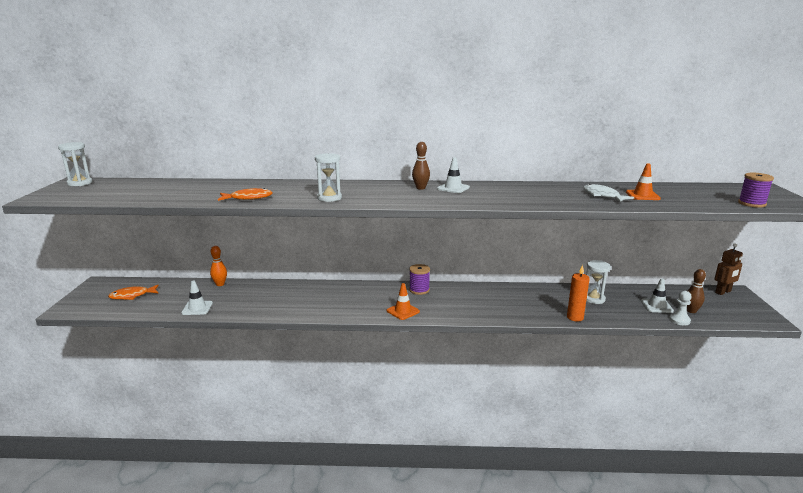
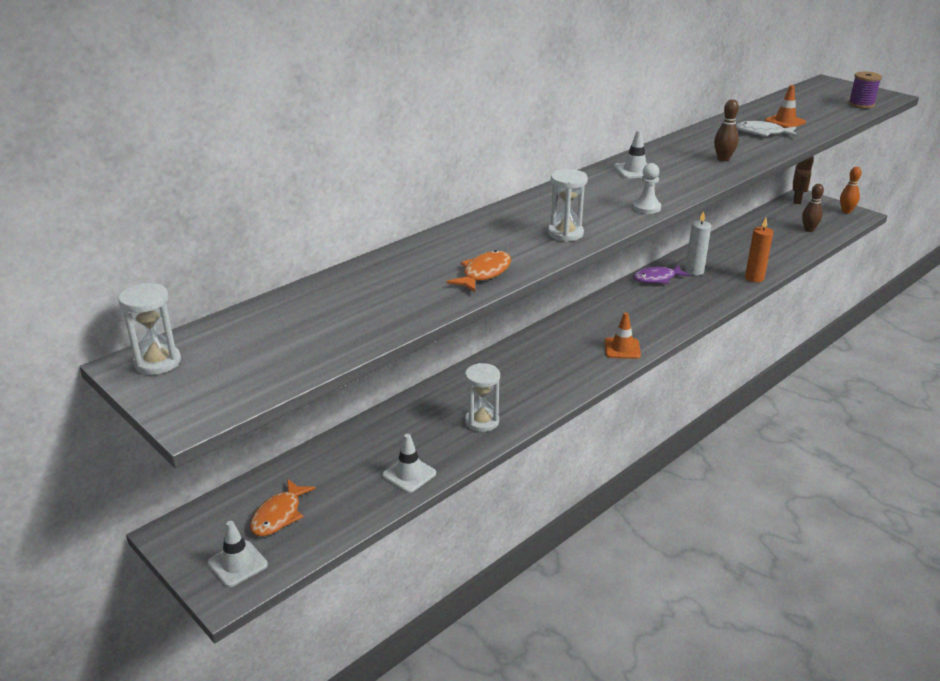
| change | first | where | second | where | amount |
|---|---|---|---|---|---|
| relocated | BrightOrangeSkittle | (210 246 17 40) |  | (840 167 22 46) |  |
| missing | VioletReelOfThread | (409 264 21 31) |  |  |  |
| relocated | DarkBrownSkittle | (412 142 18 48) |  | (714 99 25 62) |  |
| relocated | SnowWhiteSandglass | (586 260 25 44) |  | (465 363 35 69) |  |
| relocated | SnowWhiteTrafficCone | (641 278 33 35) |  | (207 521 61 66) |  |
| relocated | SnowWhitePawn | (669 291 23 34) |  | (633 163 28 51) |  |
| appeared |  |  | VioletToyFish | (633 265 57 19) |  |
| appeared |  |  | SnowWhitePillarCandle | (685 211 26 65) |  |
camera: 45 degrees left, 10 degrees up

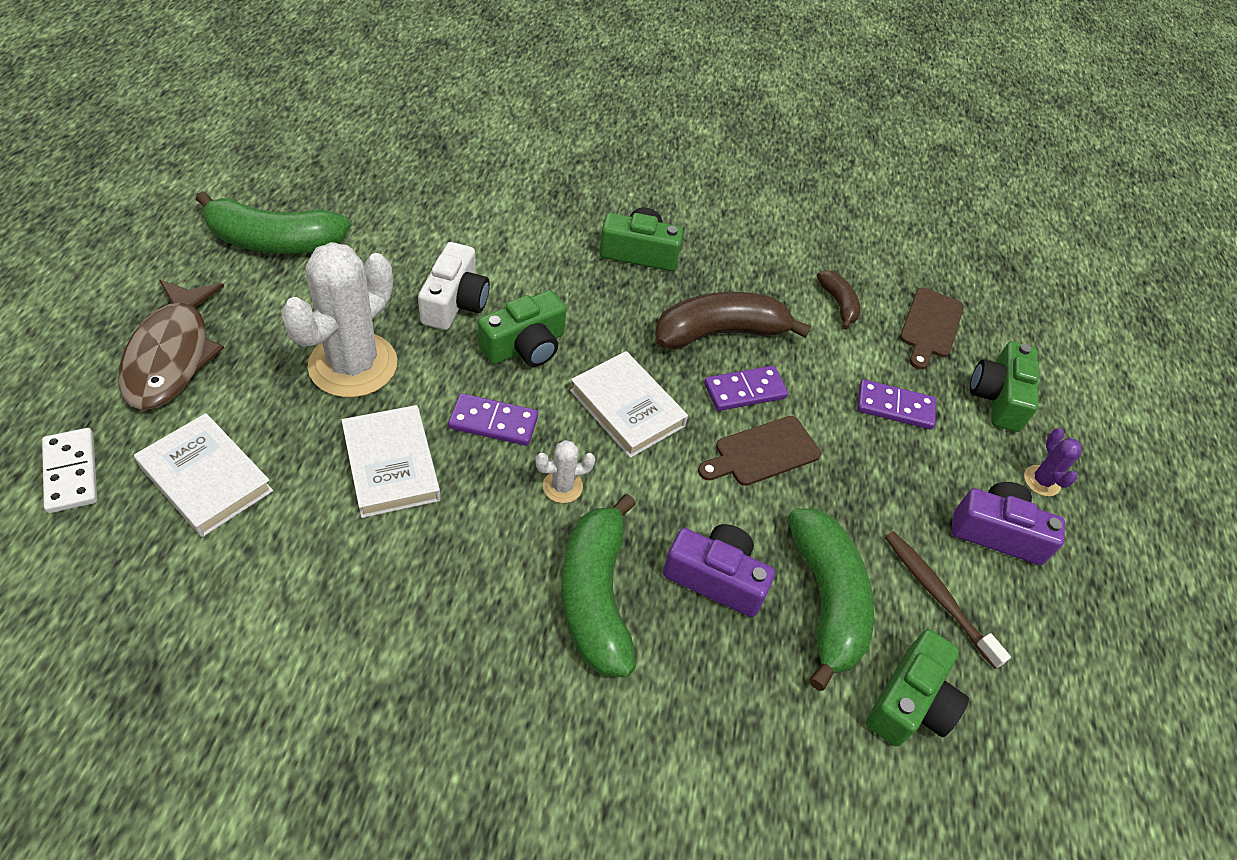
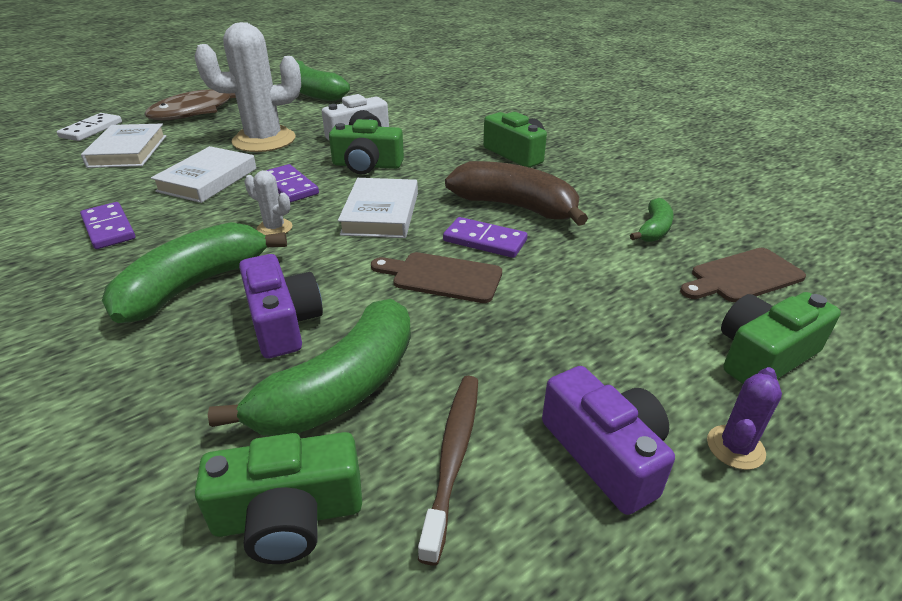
| change | first | where | second | where | amount |
|---|---|---|---|---|---|
| colour | DarkBrownToyBanana | (817 270 44 60) | GreenToyBanana | (630 198 44 44) |  |
| relocated | VioletDominoPiece | (857 379 79 50) |  | (80 202 55 47) |  |
camera: 50 degrees right, 15 degrees down

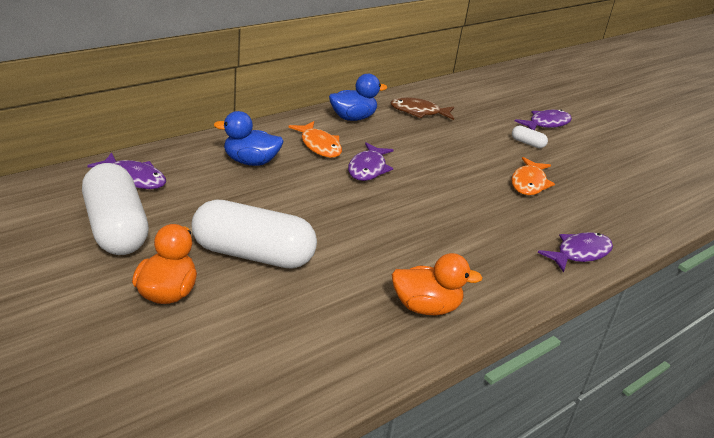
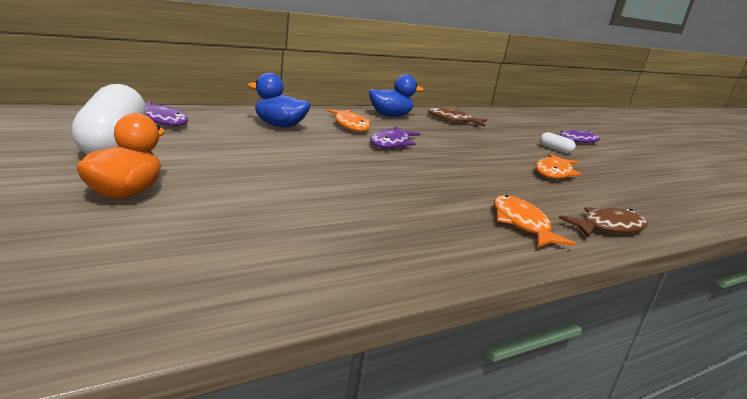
| change | first | where | second | where | amount |
|---|---|---|---|---|---|
| missing | SnowWhitePill | (191 200 126 69) |  |  |  |
| missing | BrightOrangeRubberDuck | (392 253 91 62) |  |  |  |
| colour | VioletToyFish | (538 232 75 41) | DarkBrownToyFish | (559 207 89 31) |  |
| appeared |  |  | BrightOrangeToyFish | (494 195 82 52) |  |
camera: 10 degrees right, 10 degrees down

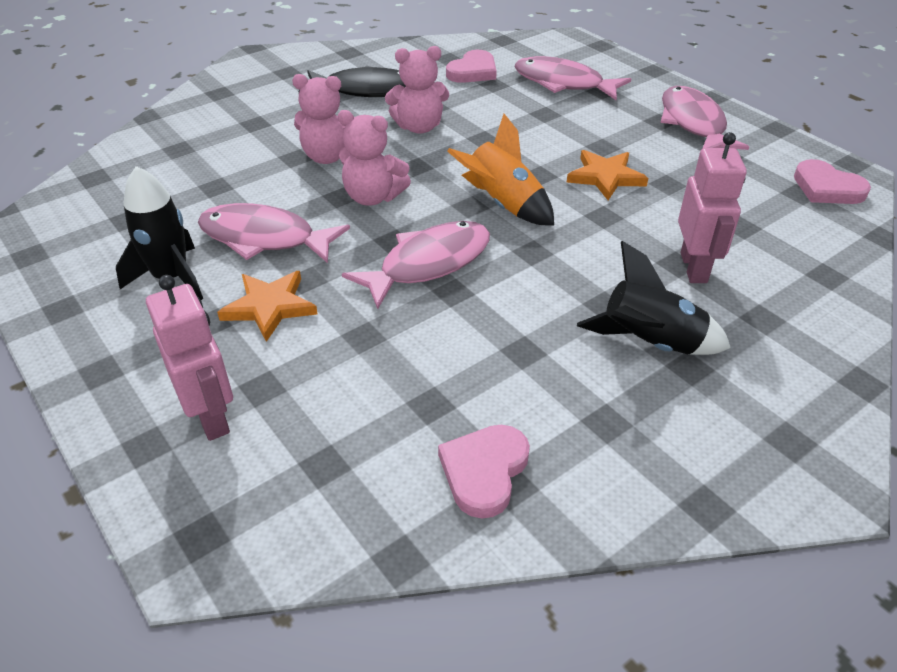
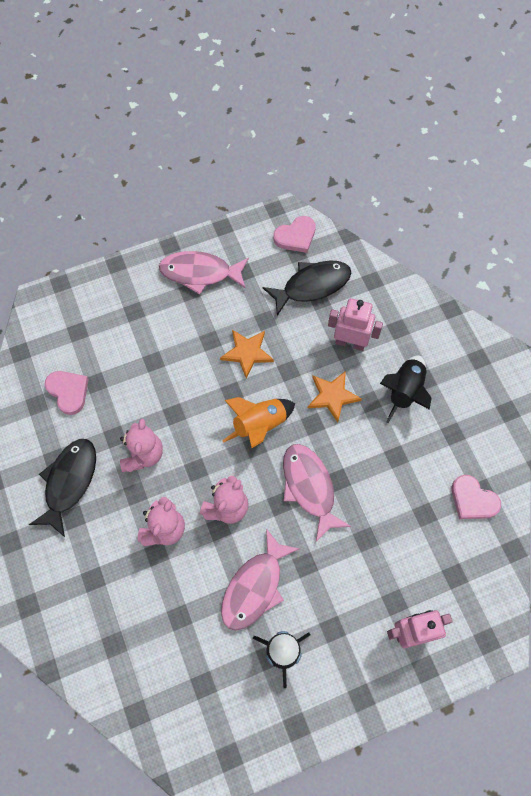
| change | first | where | second | where | amount |
|---|---|---|---|---|---|
| relocated | BrightOrangeFivePointedStar | (217 271 101 71) |  | (308 371 54 52) |  |
| missing | RosePinkToyFish | (514 56 117 44) |  |  |  |
| appeared |  |  | EbonyToyFish | (262 260 89 56) |  |
camera: 75 degrees left, 25 degrees up

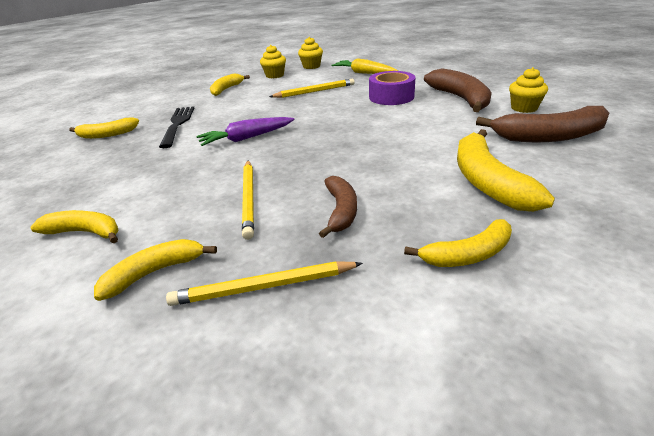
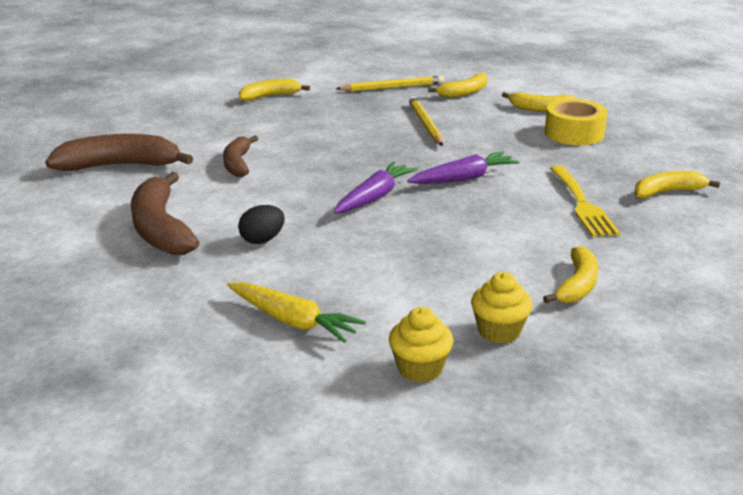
| change | first | where | second | where | amount |
|---|---|---|---|---|---|
| colour | EbonyDinnerFork | (159 106 35 42) | YellowDinnerFork | (550 165 70 72) |  |
| missing | YellowLeadPencil | (269 79 86 19) |  |  |  |
| relocated | DarkBrownToyBanana | (319 176 38 62) |  | (223 136 35 41) |  |
| exchanged | VioletStickyTape | (369 71 46 34) | EbonyEgg | (238 205 47 39) |  |
| missing | YellowToyBanana | (457 129 98 83) |  |  |  |
| missing | YellowMuffin | (509 67 39 46) |  |  |  |
| appeared |  |  | VioletToyCarrot | (334 162 84 52) |  |
| appeared |  |  | YellowStickyTape | (545 99 63 46) |  |
camera: 175 degrees right, 5 degrees down

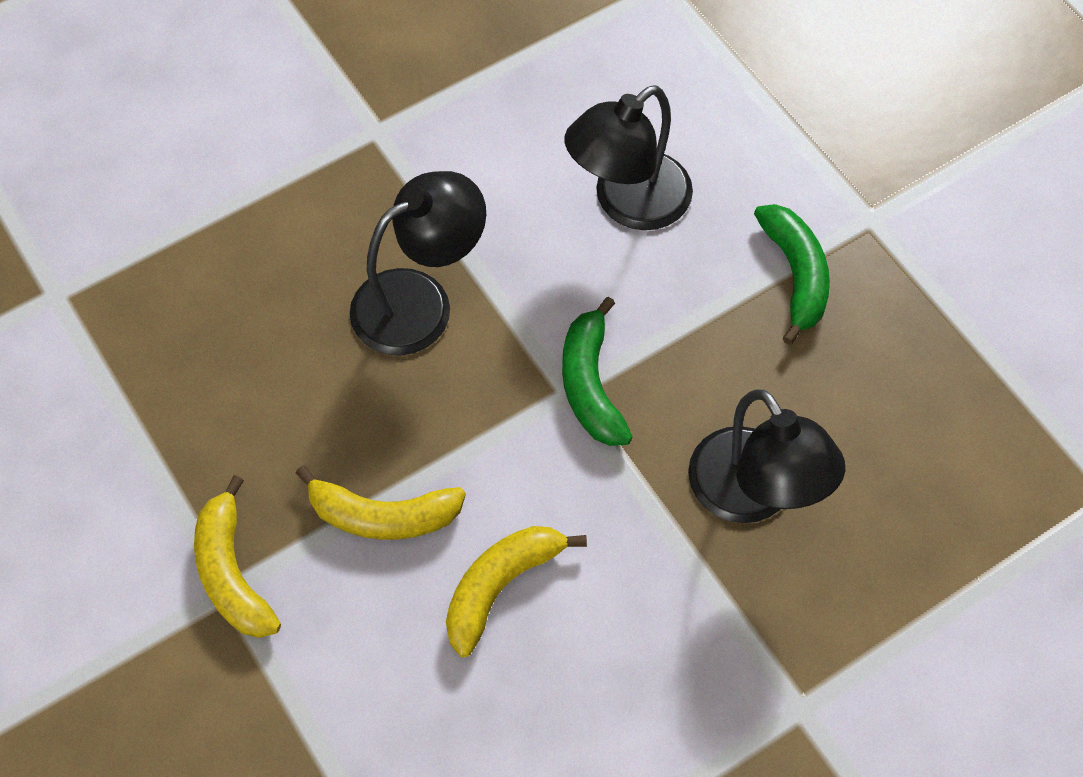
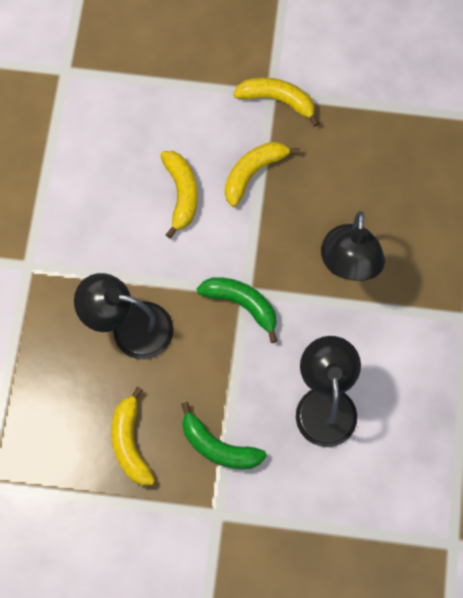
| change | first | where | second | where | amount |
|---|---|---|---|---|---|
| appeared |  |  | YellowToyBanana | (111 387 44 99) |  |
camera: 130 degrees right, 10 degrees up

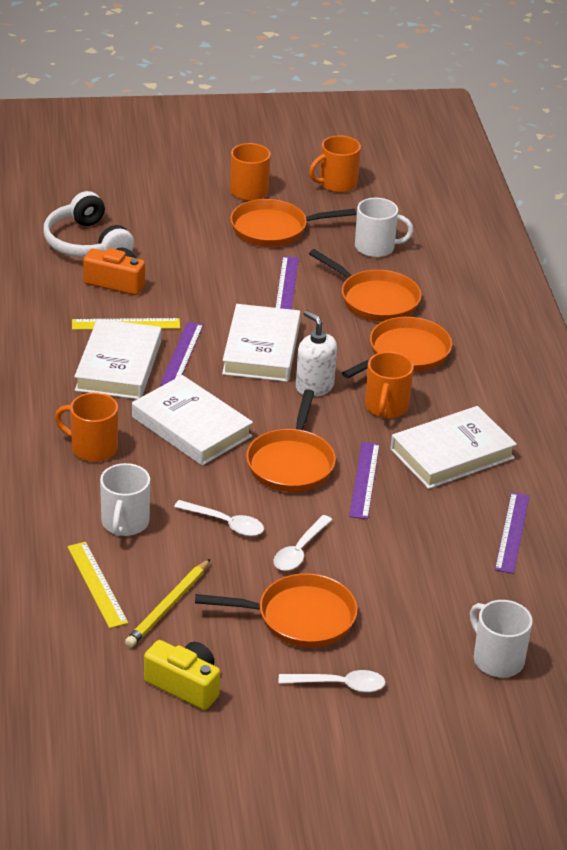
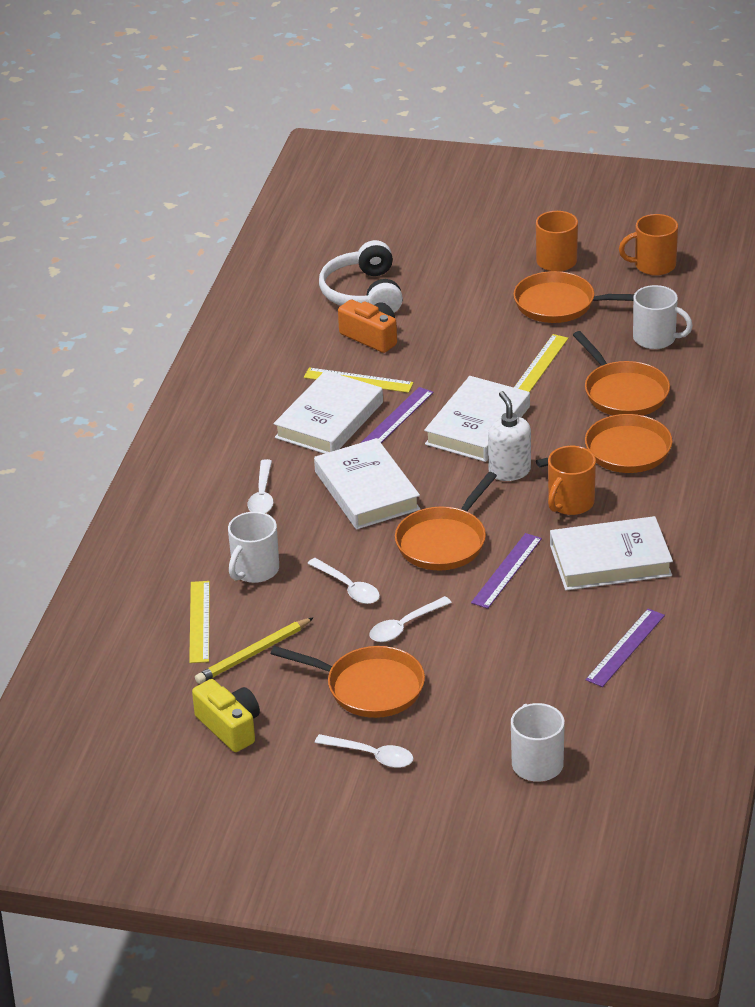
| change | first | where | second | where | amount |
|---|---|---|---|---|---|
| exchanged | BrightOrangeTeaMug | (55 392 63 70) | SnowWhiteSpoon | (247 459 27 54) |  |
| colour | VioletRuler | (275 256 24 54) | YellowRuler | (514 334 54 58) |  |
camera: 25 degrees right, 0 degrees up

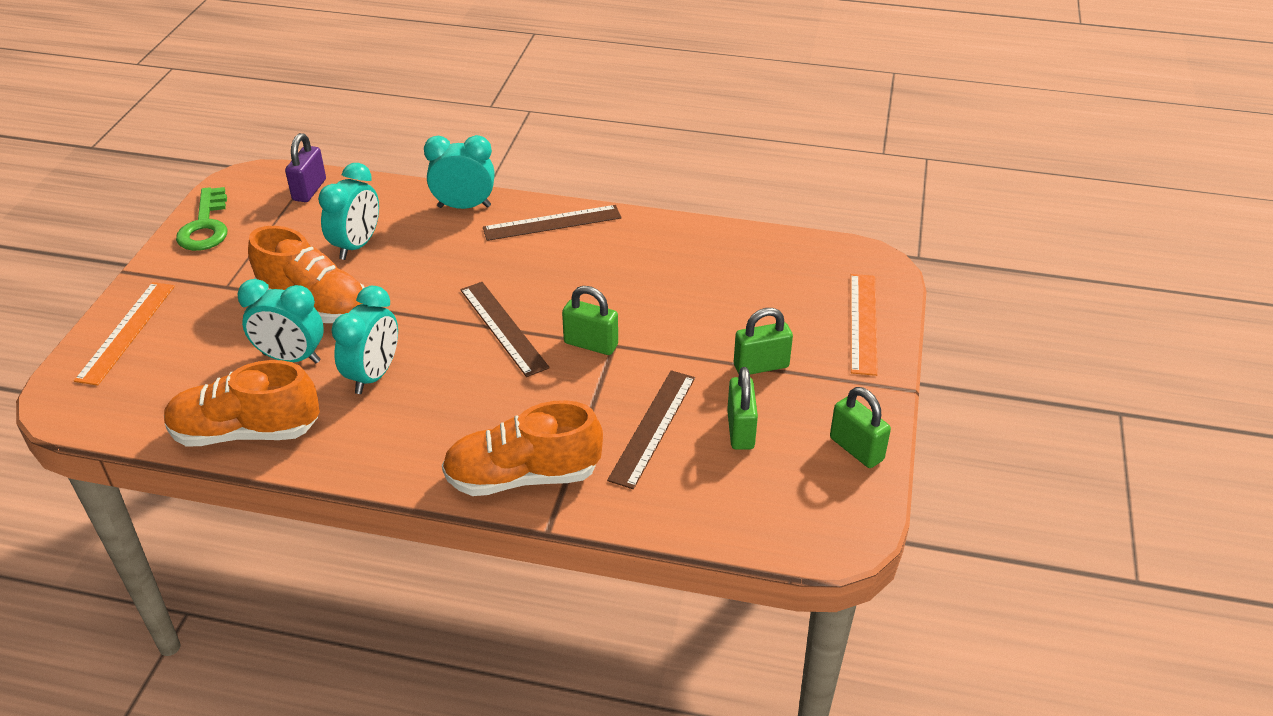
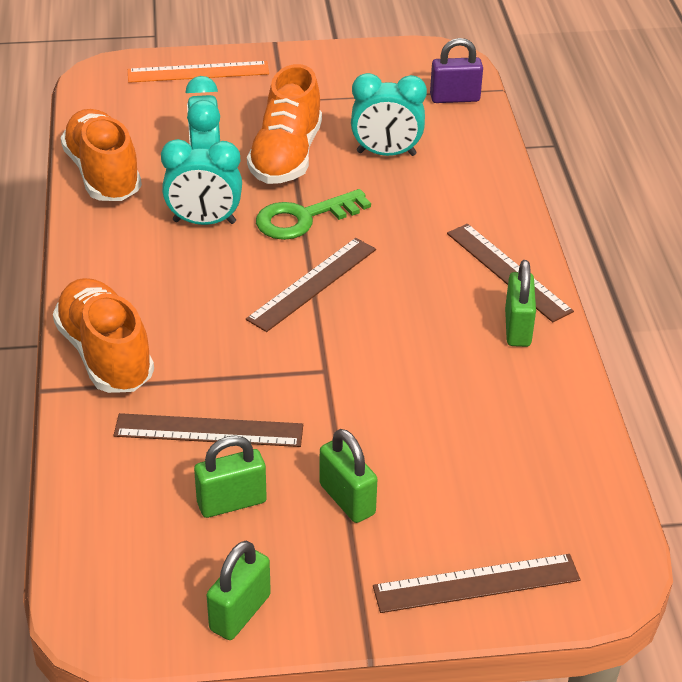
| change | first | where | second | where | amount |
|---|---|---|---|---|---|
| relocated | GreenLatchkey | (176 187 52 64) |  | (256 189 115 51) |  |
| missing | AquaBedsideClock | (424 135 71 74) |  |  |  |
| relocated | GreenPadlock | (562 286 56 69) |  | (505 260 31 87) |  |
| colour | BrightOrangeRuler | (851 274 27 102) | DarkBrownRuler | (373 554 207 59) |  |
camera: 70 degrees right, 0 degrees up

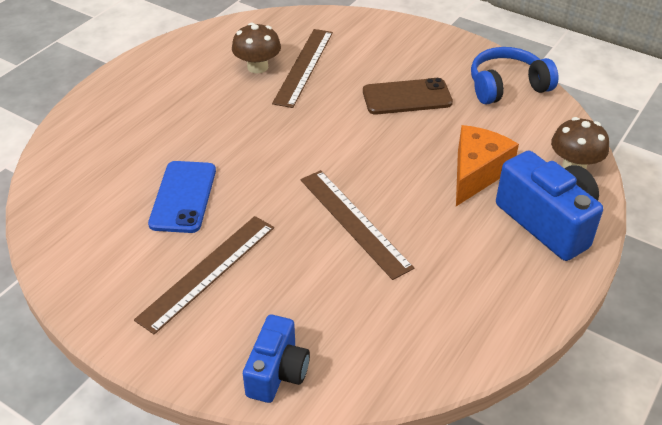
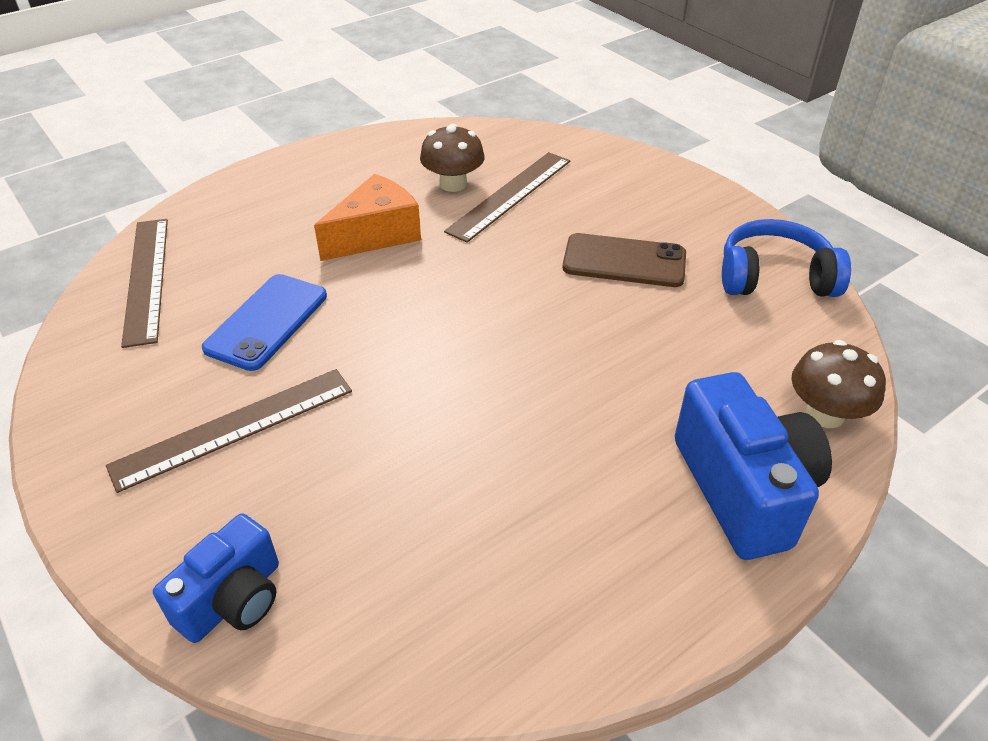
| change | first | where | second | where | amount |
|---|---|---|---|---|---|
| relocated | DarkBrownRuler | (300 170 114 110) |  | (121 219 47 129) |  |
| relocated | BrightOrangePieceOfCheese | (456 125 63 81) |  | (314 174 107 87) |  |
camera: 20 degrees right, 0 degrees up

